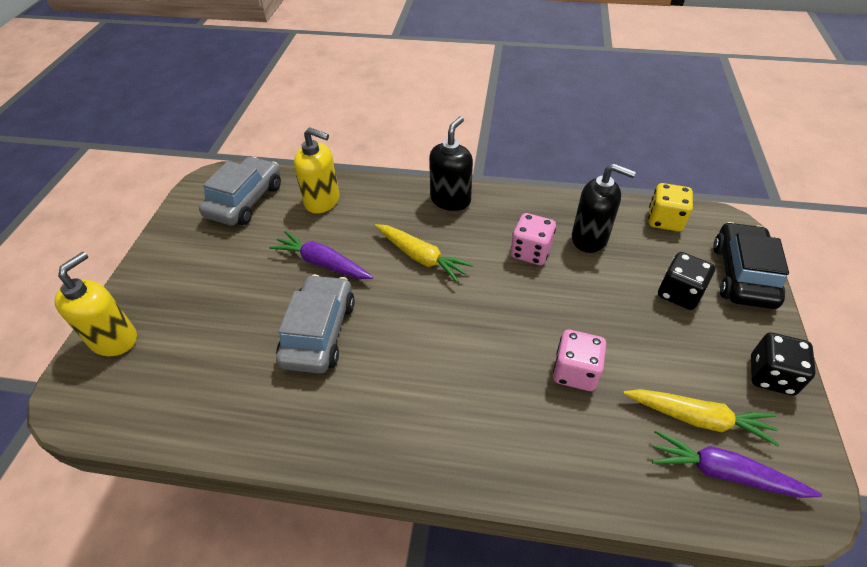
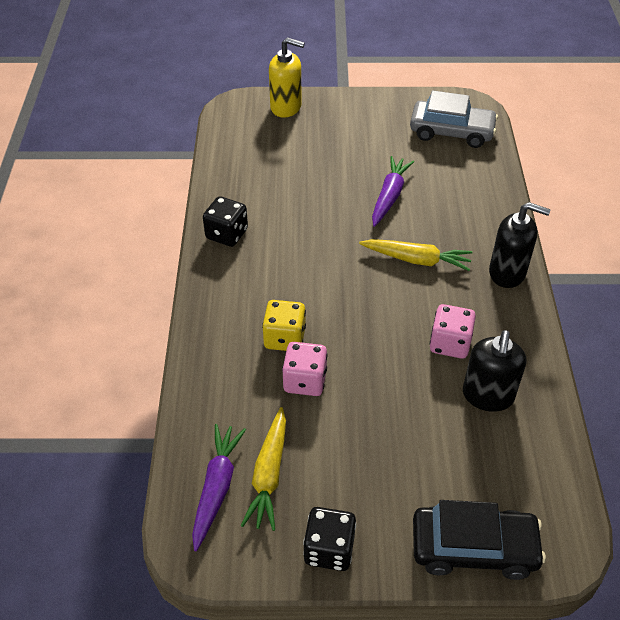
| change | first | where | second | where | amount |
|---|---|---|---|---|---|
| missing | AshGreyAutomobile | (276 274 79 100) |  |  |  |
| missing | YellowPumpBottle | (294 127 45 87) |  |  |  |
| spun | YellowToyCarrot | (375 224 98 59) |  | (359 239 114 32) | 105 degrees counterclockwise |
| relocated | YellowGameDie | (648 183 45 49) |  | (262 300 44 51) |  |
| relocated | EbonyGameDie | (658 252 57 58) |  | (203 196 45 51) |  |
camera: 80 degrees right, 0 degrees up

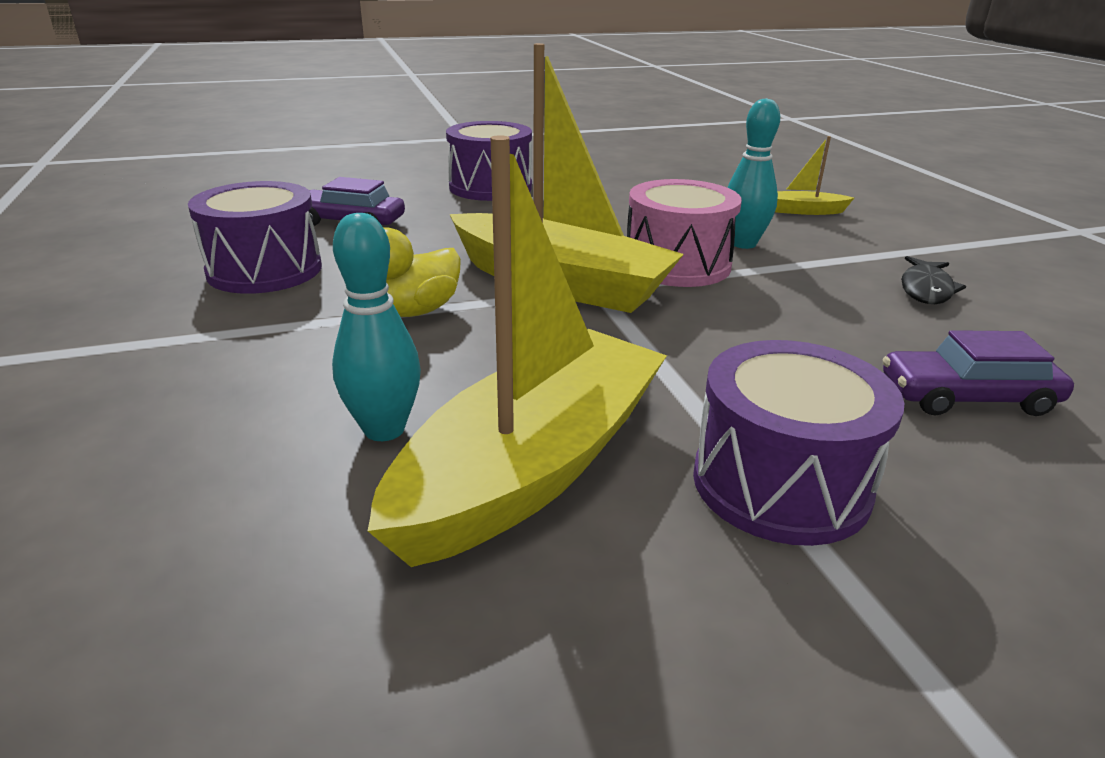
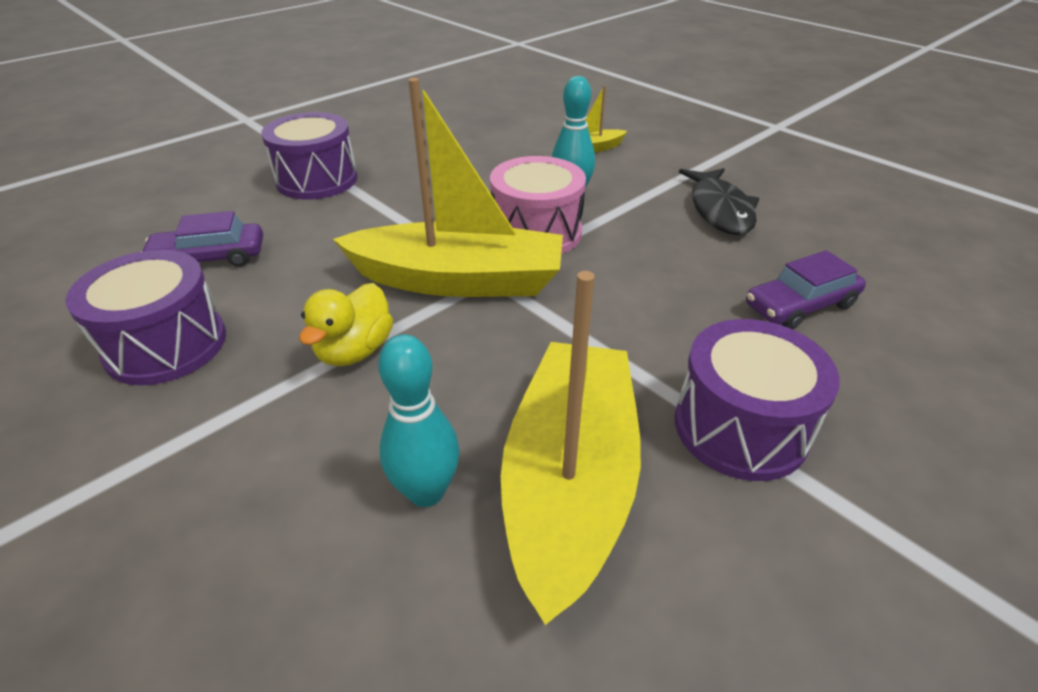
| change | first | where | second | where | amount |
|---|---|---|---|---|---|
| size | EbonyToyFish | (901 256 65 48) |  | (679 168 80 67) | x1.50 |
camera: 25 degrees left, 10 degrees up

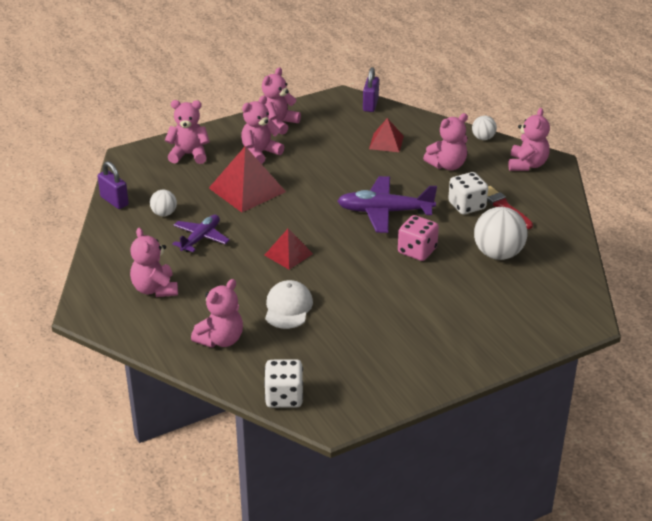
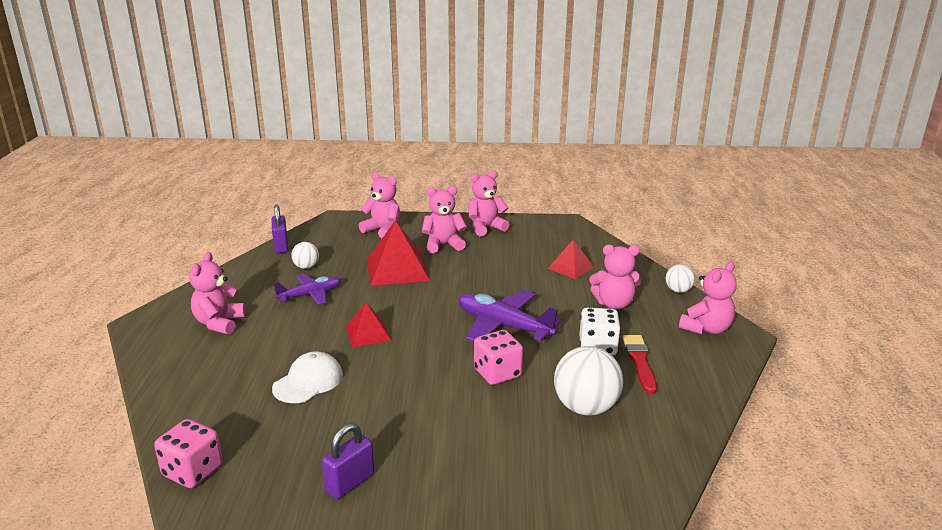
| change | first | where | second | where | amount |
|---|---|---|---|---|---|
| missing | RosePinkTeddy | (191 279 52 69) |  |  |  |
| colour | SnowWhiteGameDie | (264 359 39 49) | RosePinkGameDie | (154 419 69 69) |  |
| relocated | VioletPadlock | (363 67 16 45) |  | (322 424 52 75) |  |
camera: 30 degrees right, 10 degrees down

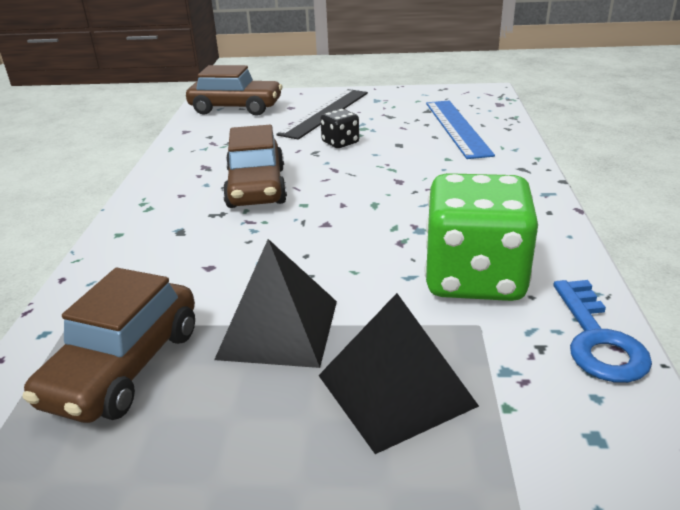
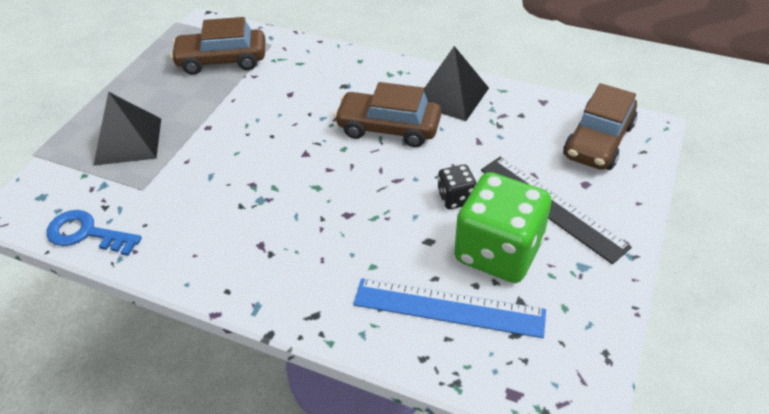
| change | first | where | second | where | amount |
|---|---|---|---|---|---|
| spun | DarkBrownAutomobile | (23 268 172 155) |  | (170 17 96 58) | 45 degrees counterclockwise |
| relocated | EbonySolidPyramid | (214 239 123 129) |  | (424 46 65 75) |  |
| relocated | GreenGameDie | (424 173 114 128) |  | (454 172 97 111) |  |
camera: 110 degrees right, 15 degrees up

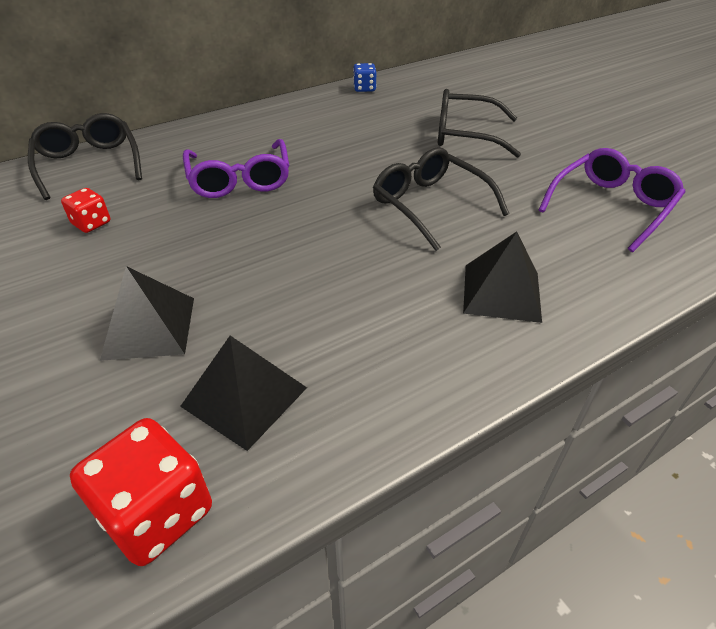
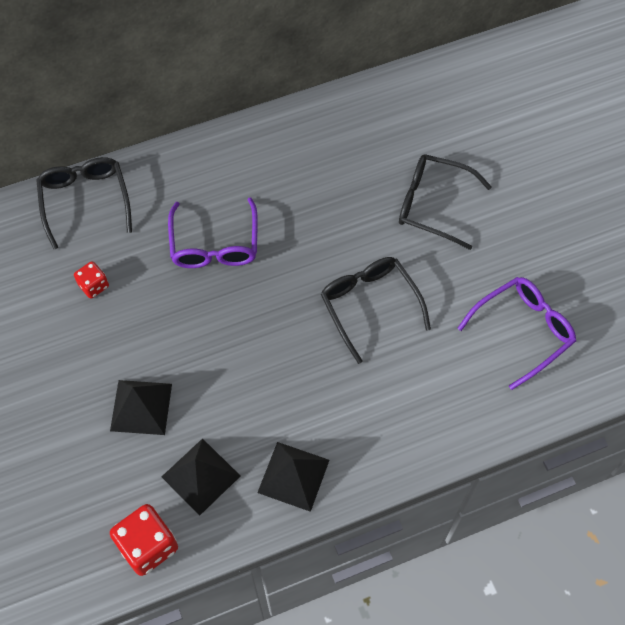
| change | first | where | second | where | amount |
|---|---|---|---|---|---|
| missing | RoyalBlueGameDie | (353 63 23 29) |  |  |  |
| relocated | EbonySolidPyramid | (463 232 79 91) |  | (257 442 72 70) |  |
camera: 10 degrees right, 20 degrees up

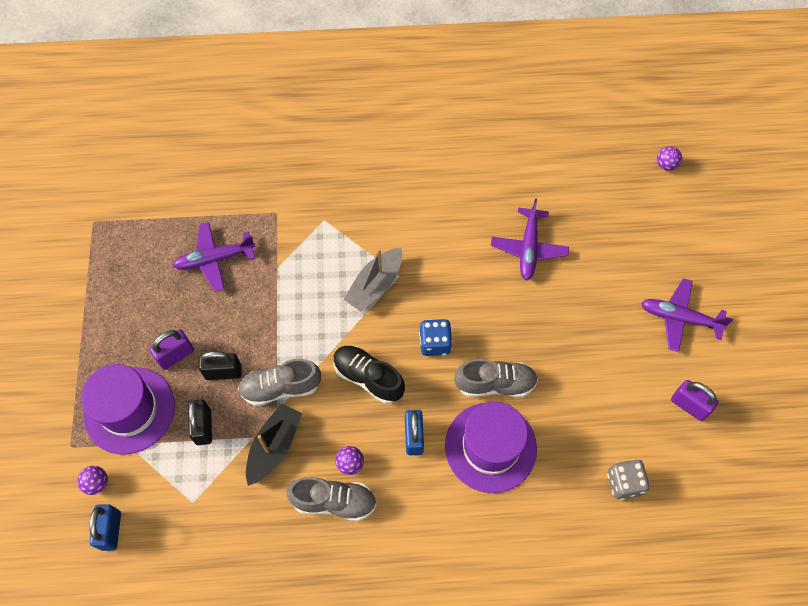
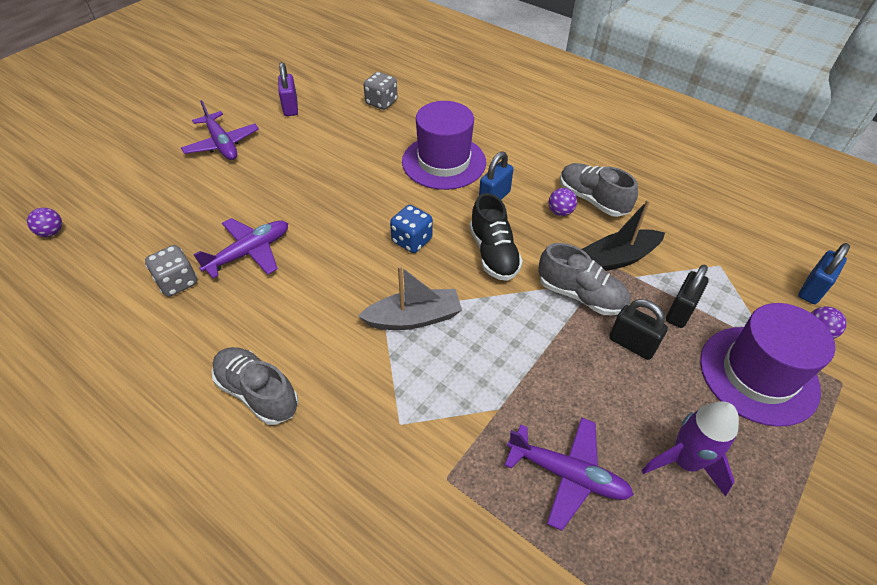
| change | first | where | second | where | amount |
|---|---|---|---|---|---|
| missing | VioletPadlock | (149 329 45 41) |  |  |  |
| relocated | AshGreyLaceUpShoe | (454 359 84 38) |  | (212 347 86 78) |  |
| appeared |  |  | AshGreyGameDie | (145 245 52 52) |  |
| appeared |  |  | VioletRocket | (642 401 97 95) |  |
camera: 140 degrees left, 15 degrees down

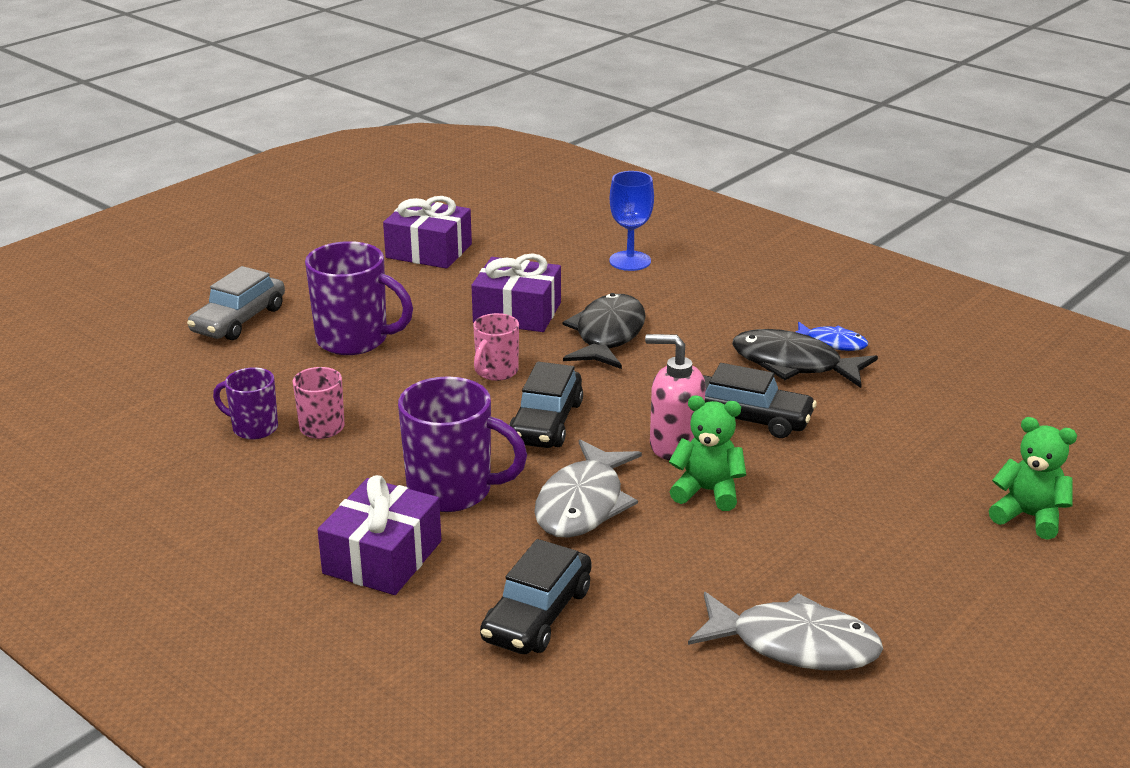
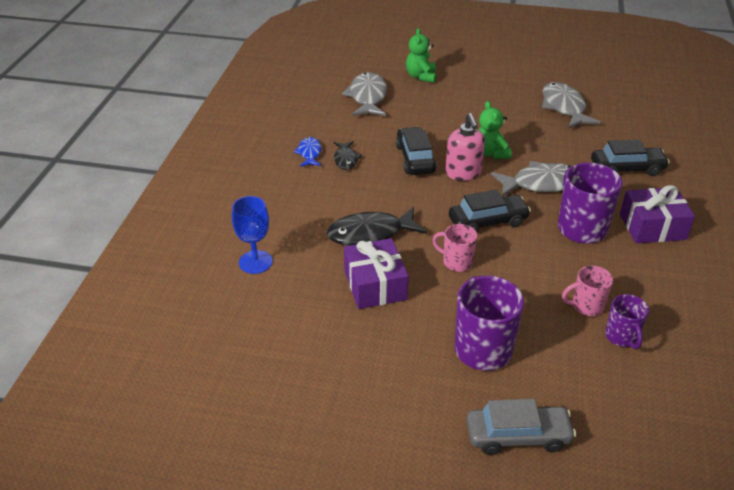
| change | first | where | second | where | amount |
|---|---|---|---|---|---|
| missing | VioletPresent | (383 196 89 73) |  |  |  |
| spun | RosePinkTeaMug | (473 313 46 68) |  | (432 224 45 48) | 150 degrees counterclockwise |
| size | EbonyToyFish | (732 329 146 59) |  | (334 141 28 29) | x0.56 |
| appeared |  |  | AshGreyToyFish | (342 72 45 44) |  |
camera: 120 degrees left, 10 degrees up

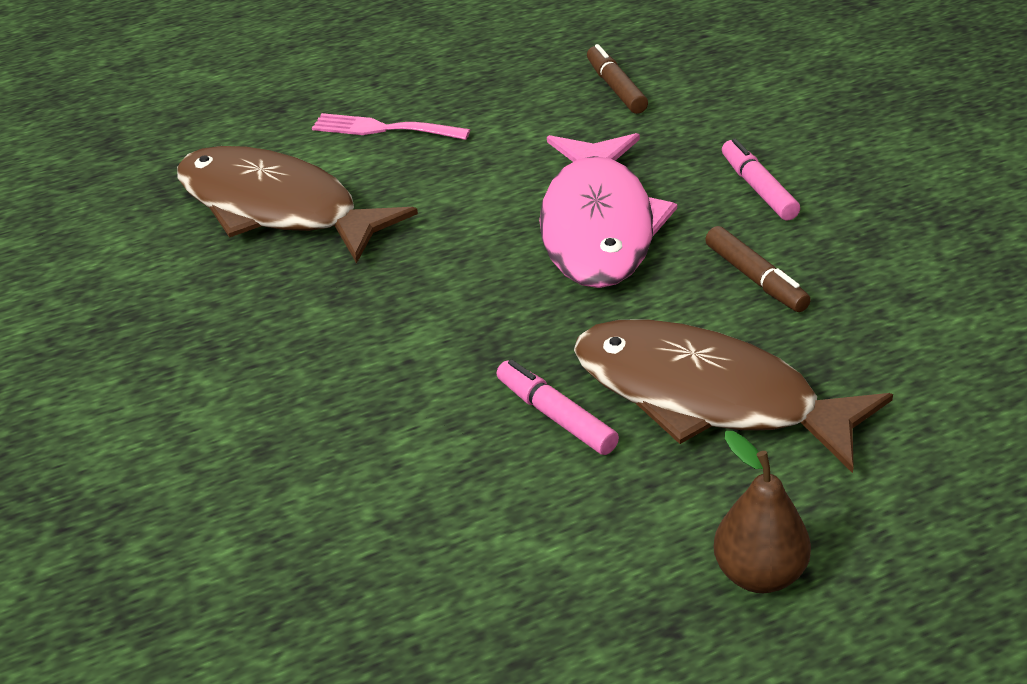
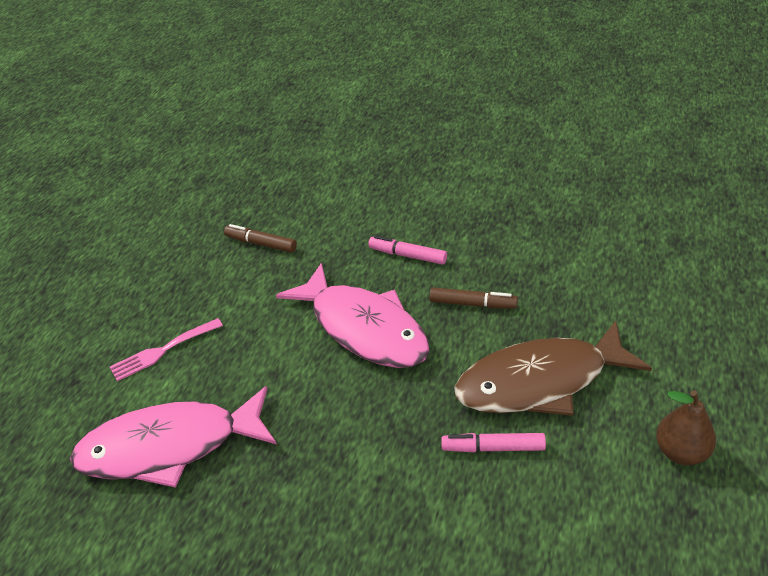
| change | first | where | second | where | amount |
|---|---|---|---|---|---|
| colour | DarkBrownToyFish | (177 146 241 118) | RosePinkToyFish | (70 386 207 102) |  |
camera: 45 degrees left, 5 degrees up

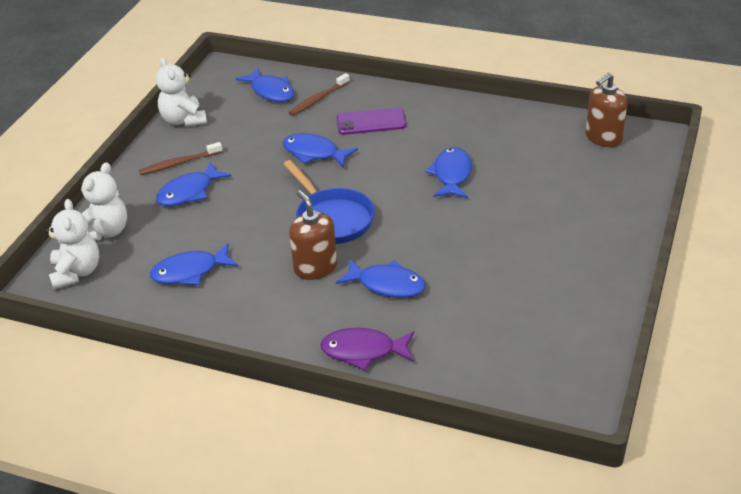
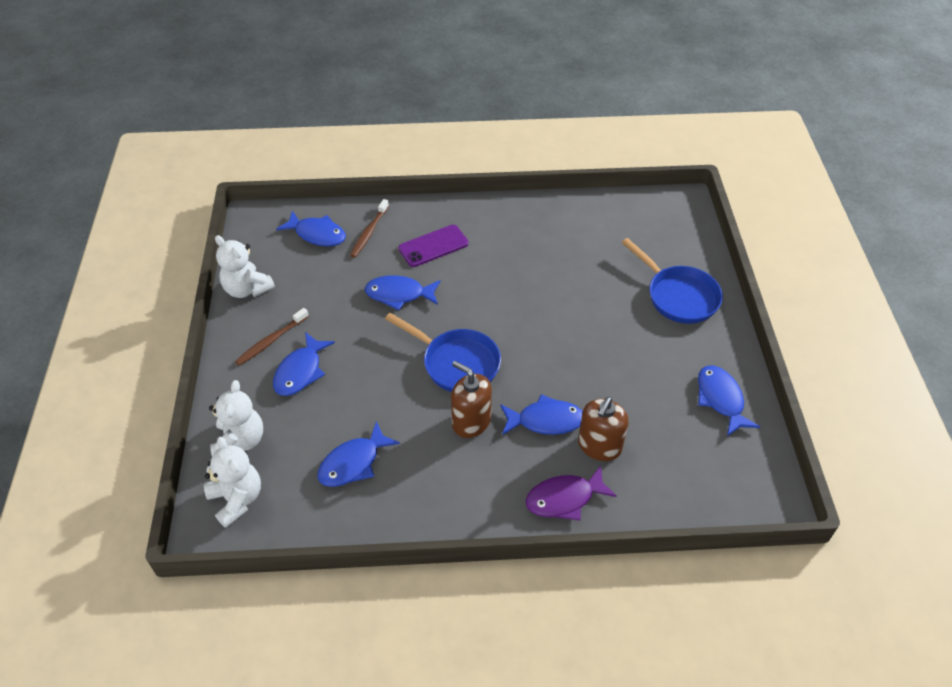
| change | first | where | second | where | amount |
|---|---|---|---|---|---|
| relocated | RoyalBlueToyFish | (425 147 47 51) |  | (698 366 62 70) |  |
| relocated | DarkBrownPumpBottle | (586 73 42 74) |  | (578 397 51 64) |  |
| appeared |  |  | RoyalBluePan | (622 238 101 86) |  |
camera: 25 degrees left, 10 degrees up

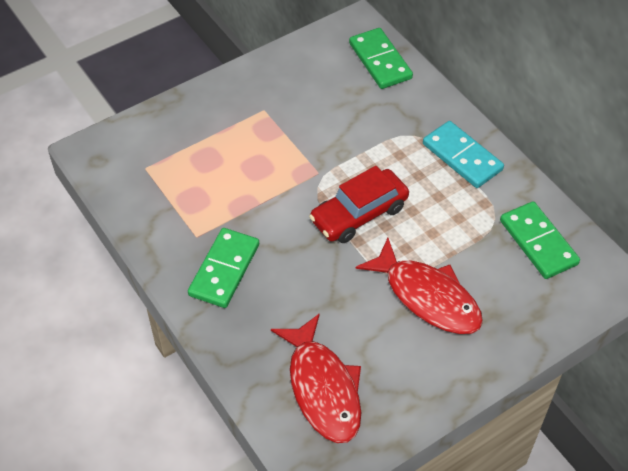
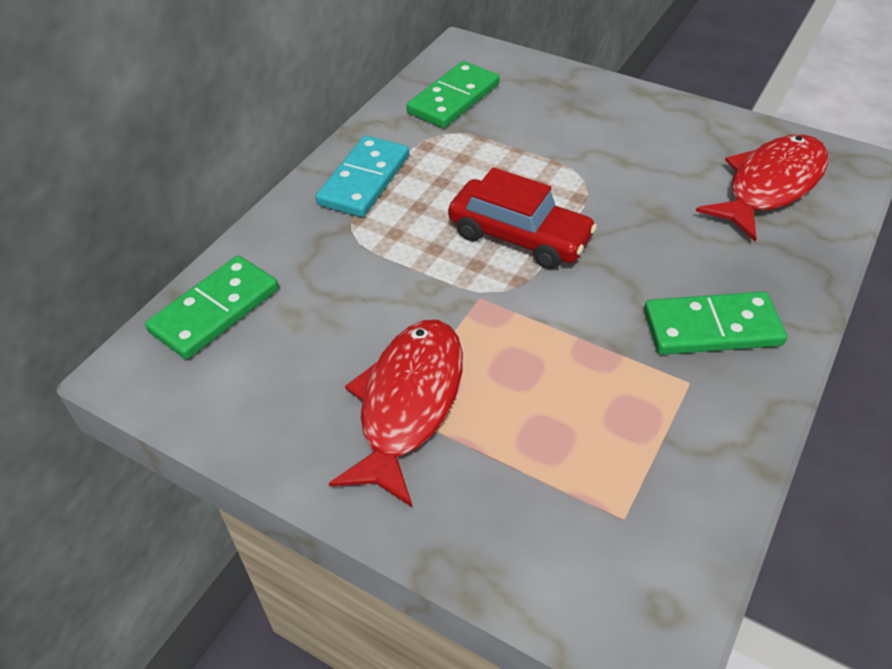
| change | first | where | second | where | amount |
|---|---|---|---|---|---|
| relocated | ScarletToyFish | (356 238 127 96) |  | (329 320 134 188) |  |
camera: 115 degrees left, 5 degrees down

